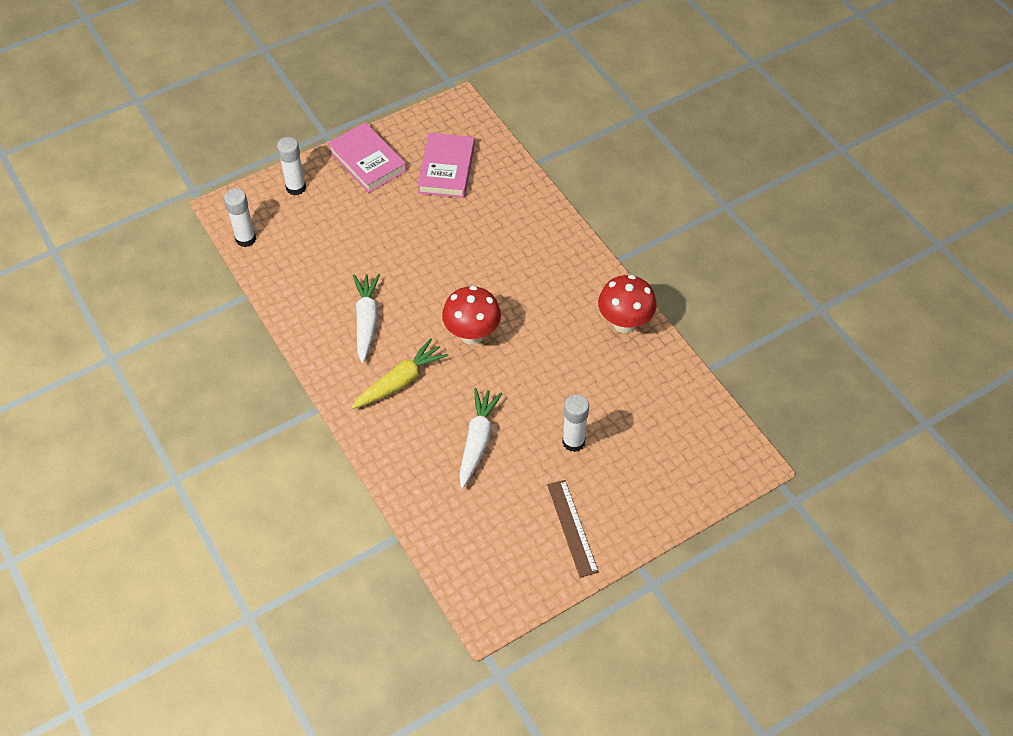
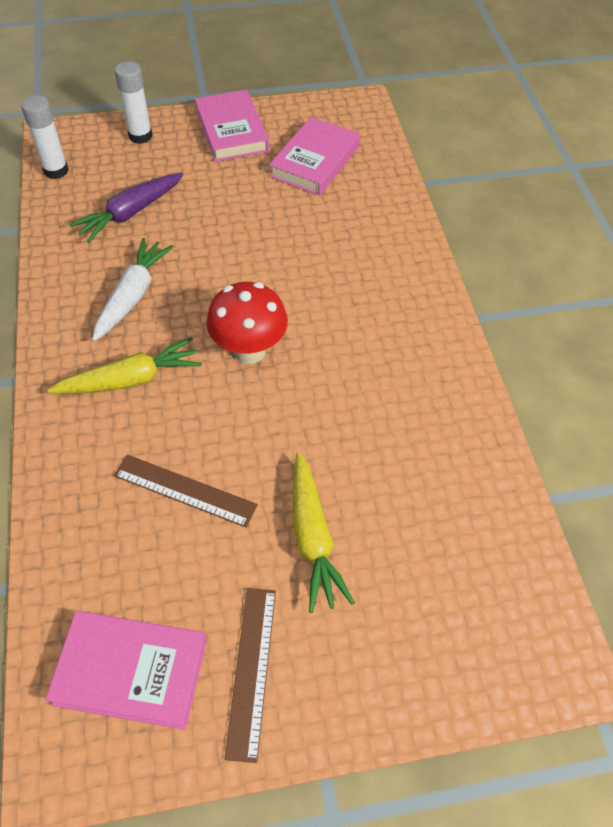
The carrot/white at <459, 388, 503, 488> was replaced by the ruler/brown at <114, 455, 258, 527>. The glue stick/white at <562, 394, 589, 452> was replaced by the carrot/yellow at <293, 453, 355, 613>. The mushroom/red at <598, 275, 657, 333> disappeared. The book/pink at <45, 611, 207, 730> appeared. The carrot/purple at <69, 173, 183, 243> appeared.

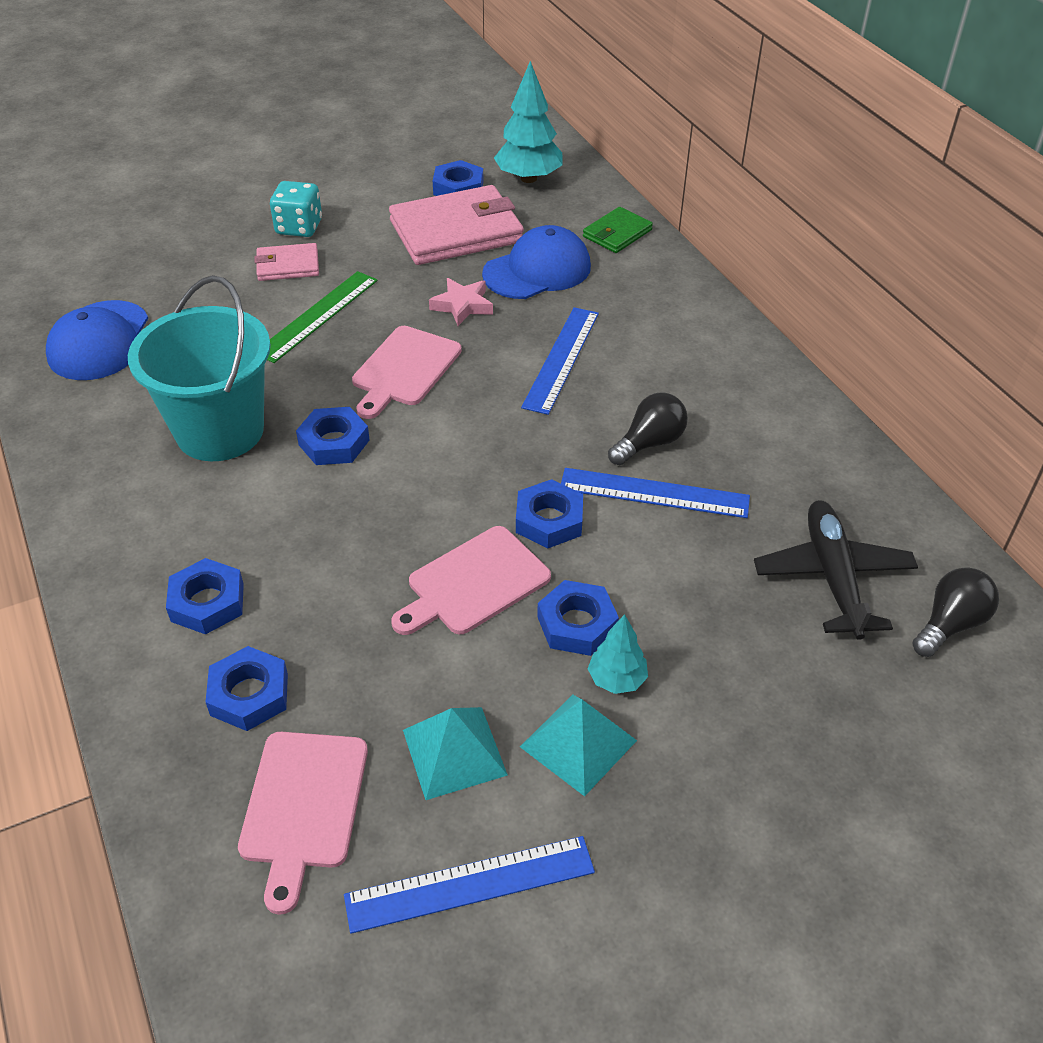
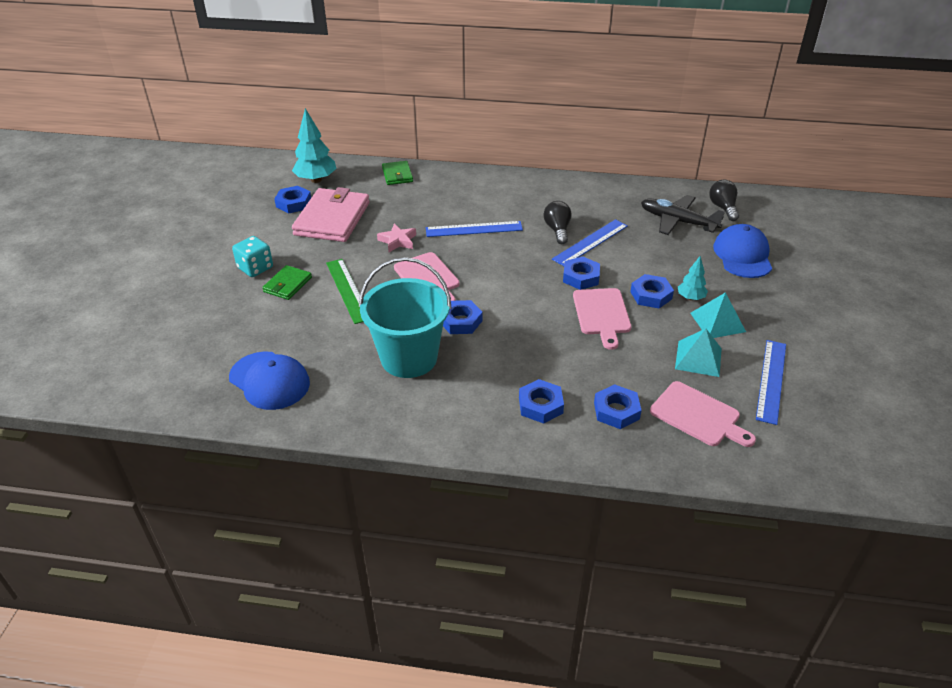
The wallet/pink at <254, 243, 319, 281> became the wallet/green at <262, 265, 312, 300>. The cap/blue moved from <482, 225, 591, 299> to <713, 224, 772, 278>. The ruler/blue at <521, 307, 599, 415> turned 60 degrees counterclockwise.

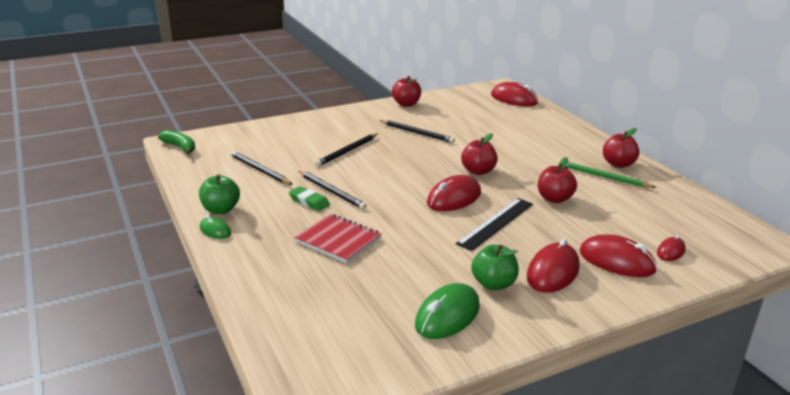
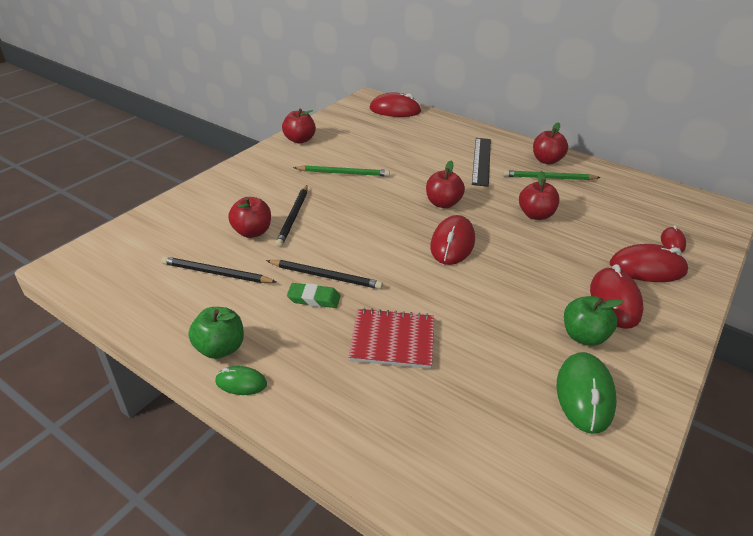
The banana/green at <158, 130, 195, 155> disappeared. The pencil/black at <379, 120, 455, 143> became the pencil/green at <293, 165, 390, 177>. The ruler/black moved from <456, 198, 533, 251> to <472, 138, 491, 187>. The apple/red at <228, 197, 271, 238> appeared.

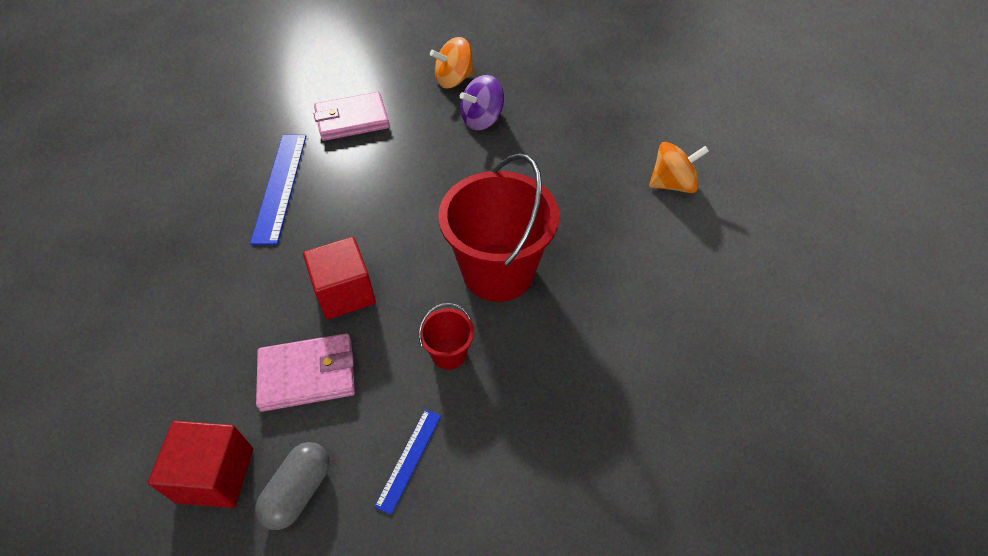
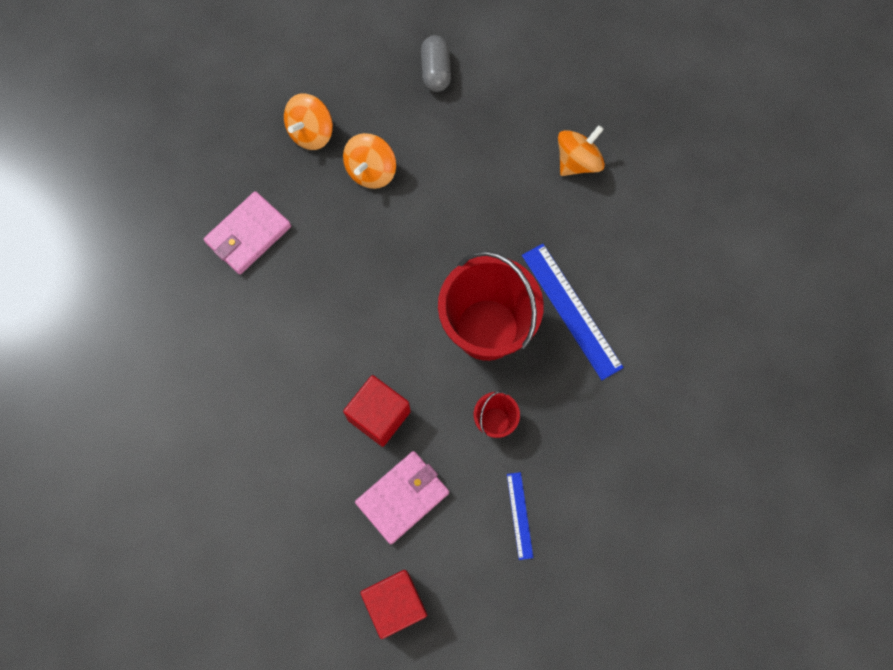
The ruler/blue moved from <250, 135, 306, 245> to <522, 244, 624, 380>. The capsule/grey moved from <255, 442, 330, 530> to <421, 35, 451, 92>. The spinning top/purple at <460, 75, 504, 130> became the spinning top/orange at <343, 133, 396, 189>.

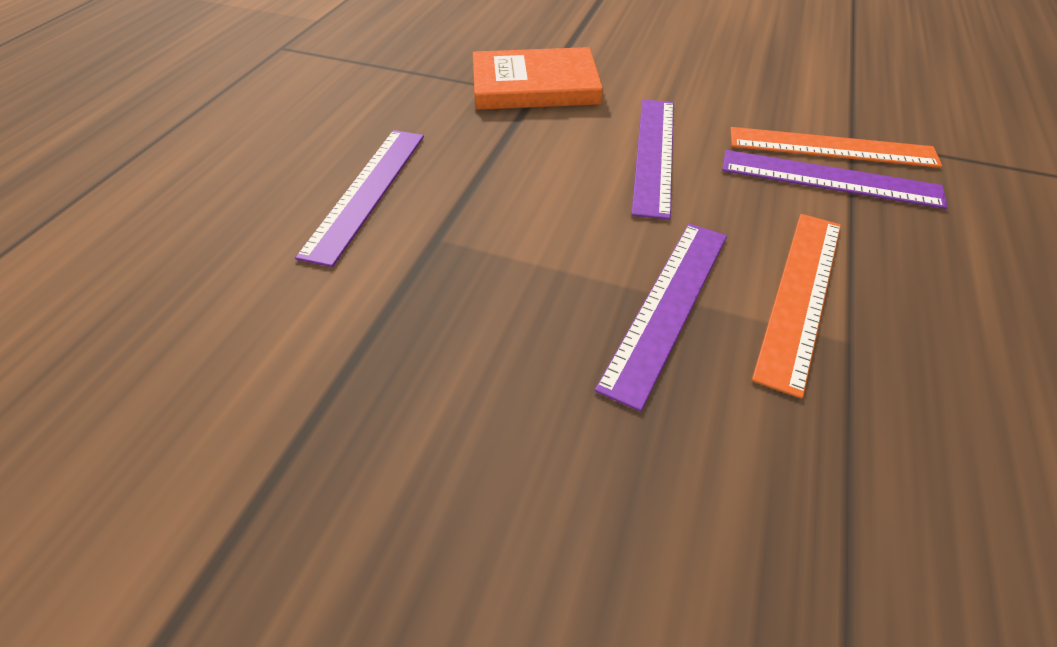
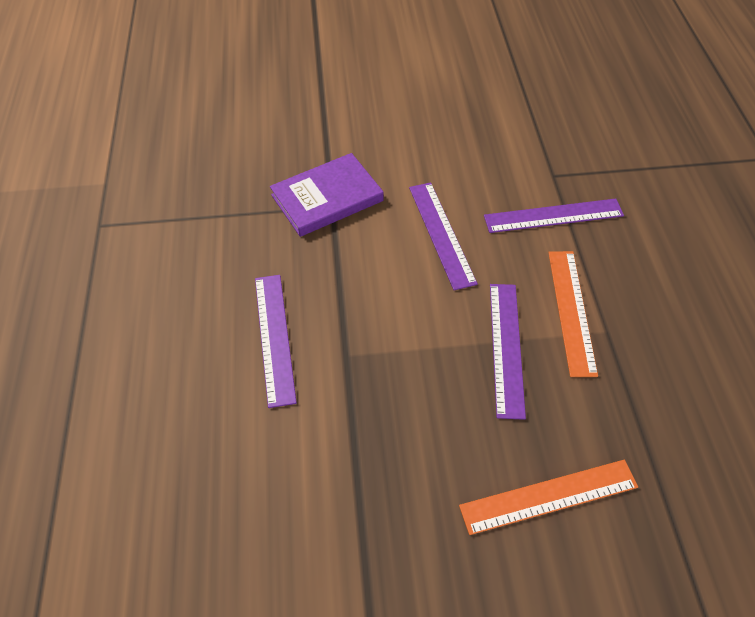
The book/orange at <473, 47, 603, 110> became the book/purple at <270, 153, 384, 237>. The ruler/orange moved from <730, 127, 942, 168> to <459, 460, 638, 535>.

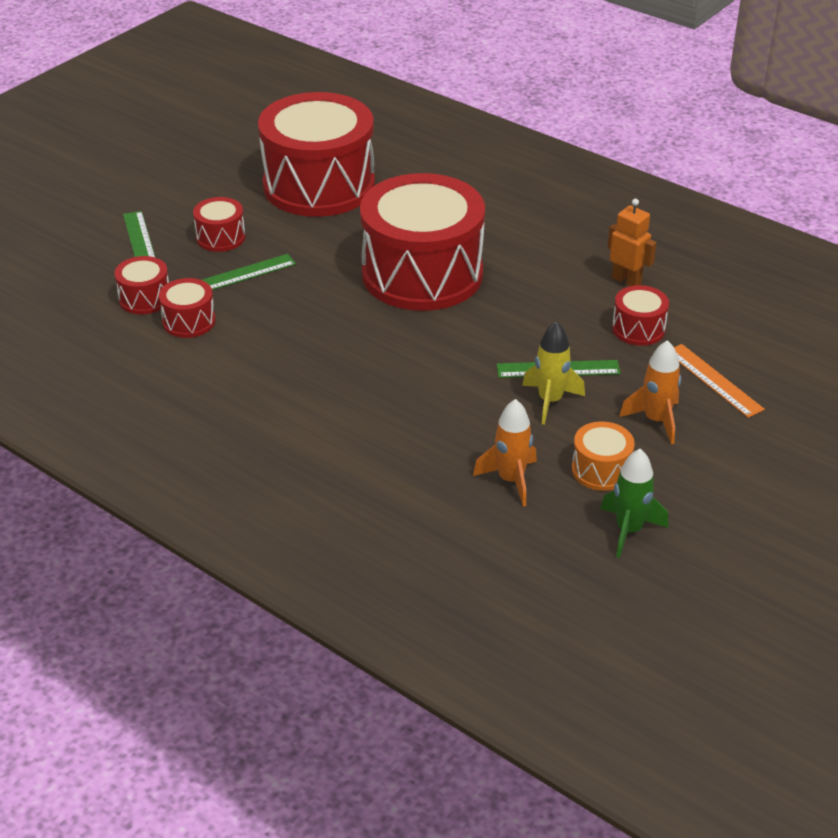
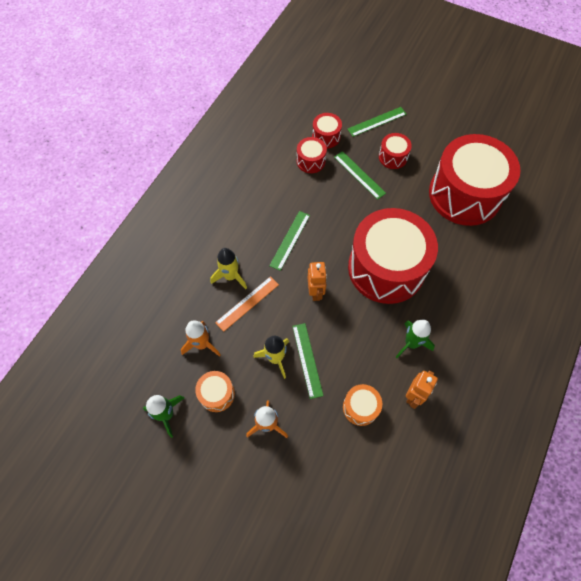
The drum/red at <612, 285, 669, 346> became the drum/orange at <343, 384, 382, 426>. The ruler/orange moved from <674, 344, 765, 418> to <215, 276, 279, 332>. The rocket/yellow at <211, 248, 247, 289> appeared. The ruler/green at <269, 211, 310, 271> appeared. The robot/orange at <307, 262, 327, 301> appeared. The rocket/green at <396, 320, 435, 358> appeared.

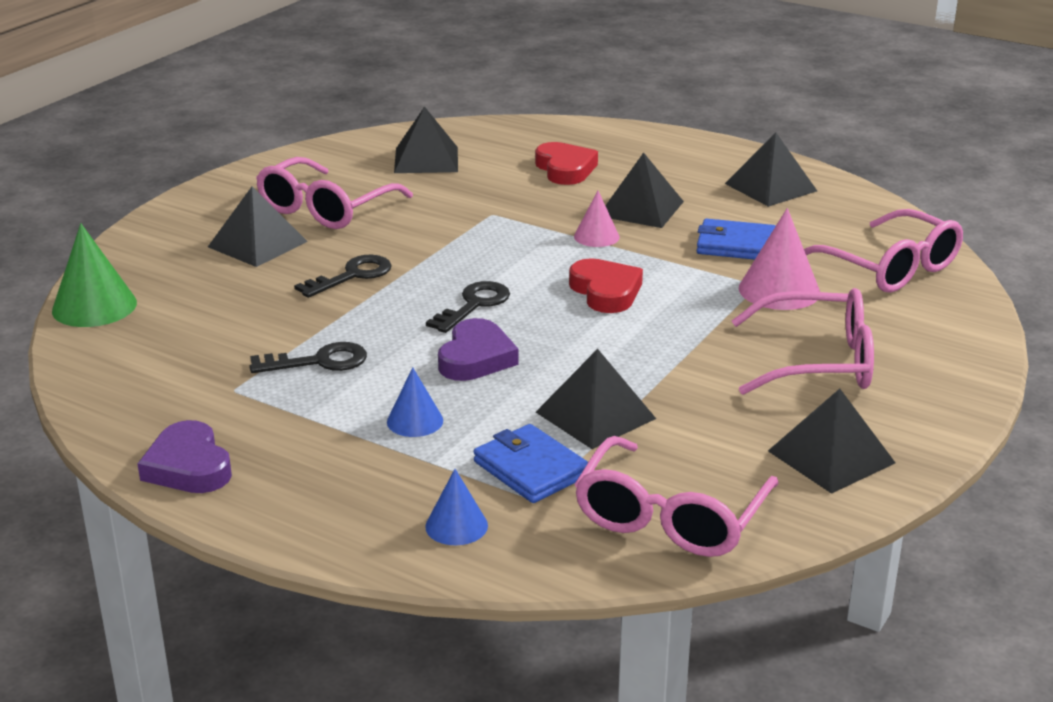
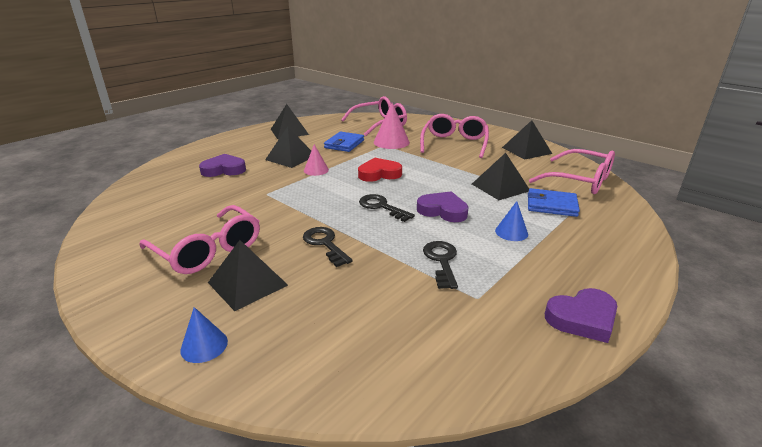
The cone/green at <52, 223, 137, 327> disappeared. The pyramid/black at <394, 106, 458, 173> disappeared. The cone/blue moved from <425, 469, 488, 545> to <180, 307, 228, 363>. The wallet/blue at <474, 424, 588, 503> turned 45 degrees clockwise. The heart/red at <535, 142, 598, 185> became the heart/purple at <199, 154, 246, 177>.

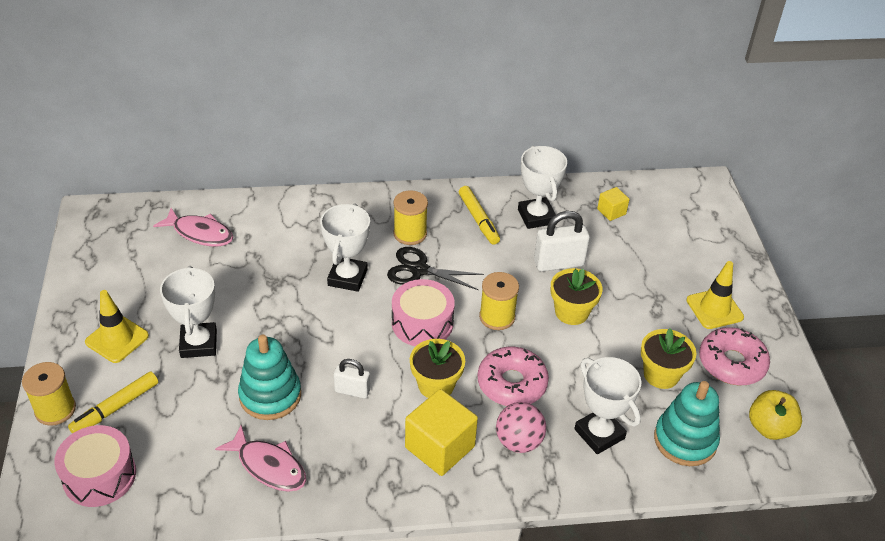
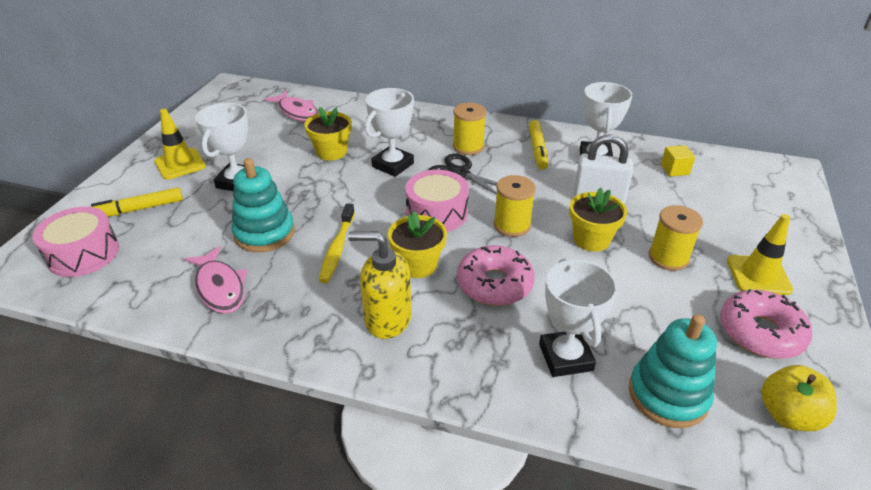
The spool/yellow moved from <22, 362, 76, 426> to <649, 205, 703, 271>. The padlock/white at <334, 359, 370, 399> was replaced by the toothbrush/yellow at <319, 204, 355, 283>. The cube/yellow at <405, 389, 478, 476> was replaced by the soap dispenser/yellow at <348, 231, 412, 339>. The ball/pink at <496, 402, 546, 453> disappeared. The flower pot/yellow moved from <641, 328, 697, 389> to <304, 107, 352, 161>.

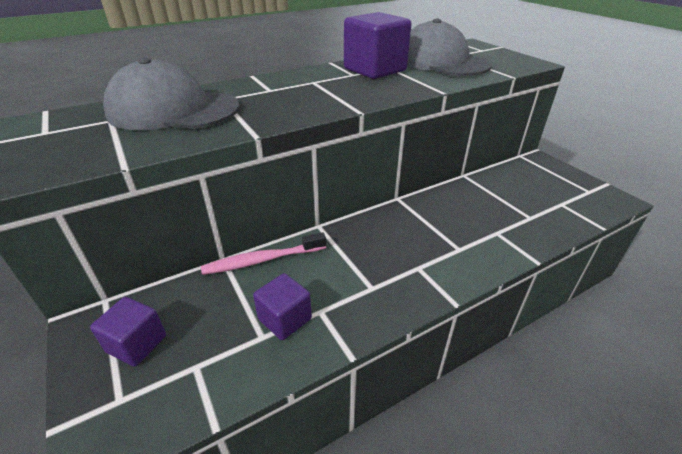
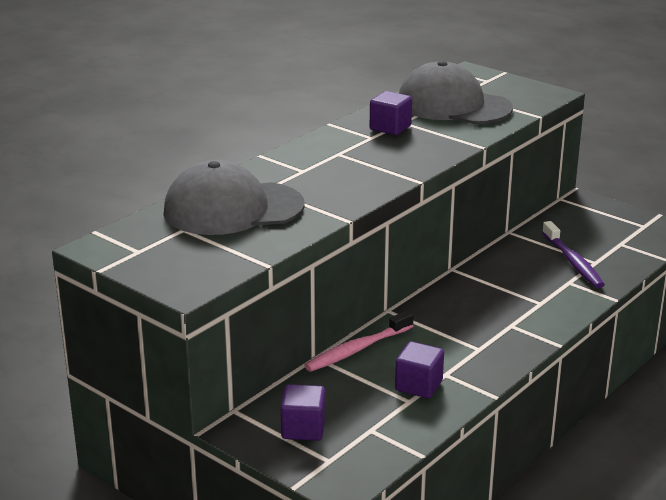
The cube/purple at <344, 12, 411, 79> changed to 0.58 times the size. The toothbrush/purple at <542, 221, 605, 288> appeared.

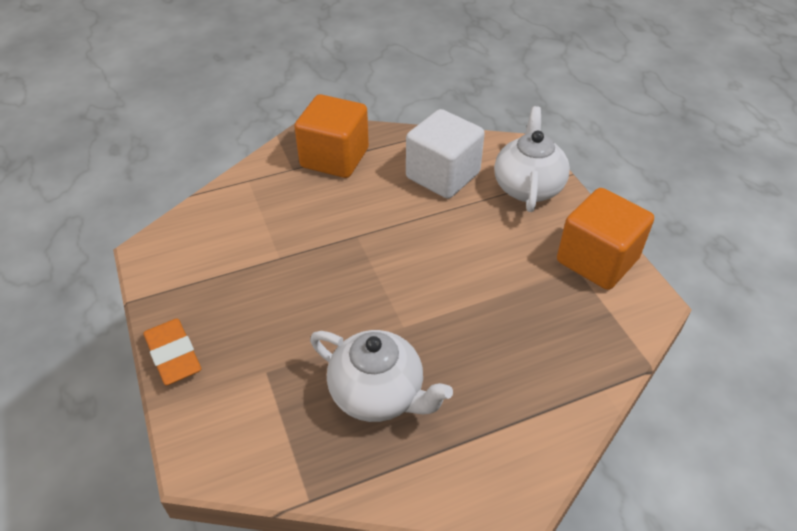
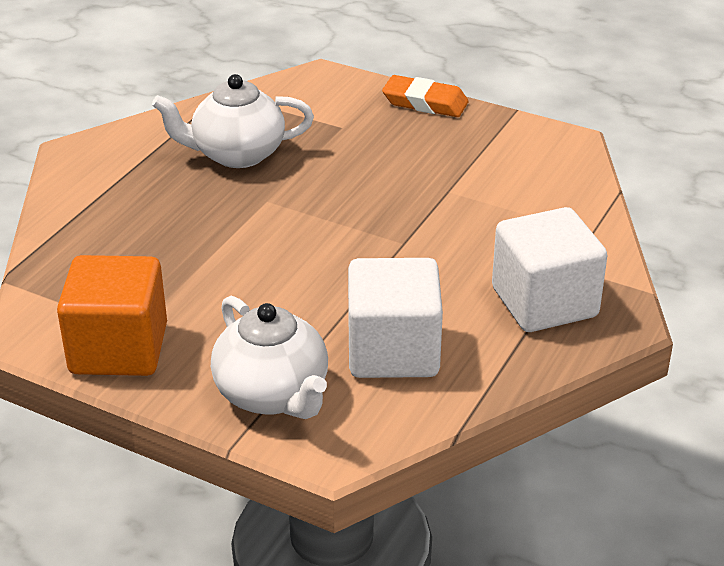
The cube/orange at <295, 94, 369, 178> became the cube/white at <492, 207, 607, 332>.

